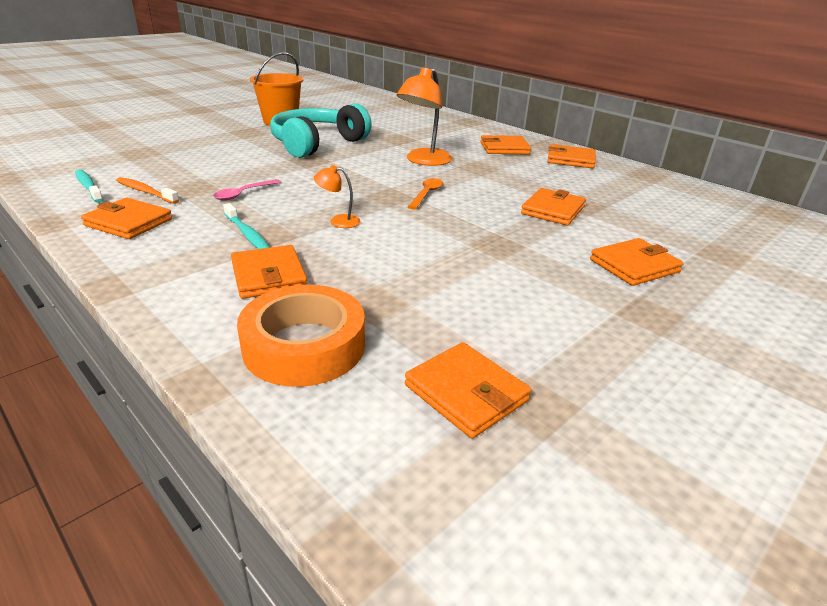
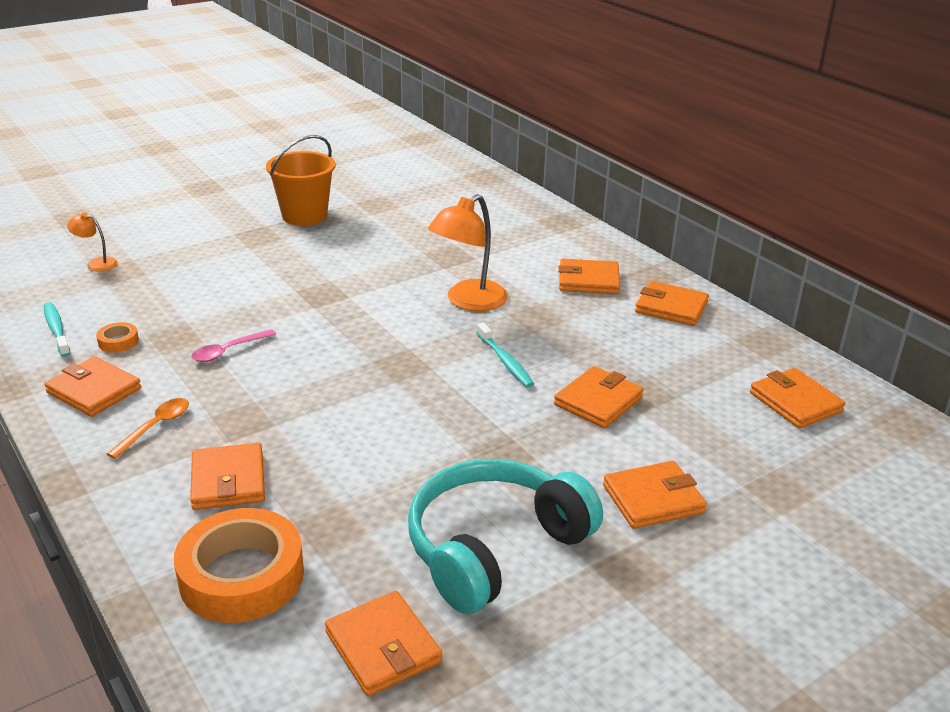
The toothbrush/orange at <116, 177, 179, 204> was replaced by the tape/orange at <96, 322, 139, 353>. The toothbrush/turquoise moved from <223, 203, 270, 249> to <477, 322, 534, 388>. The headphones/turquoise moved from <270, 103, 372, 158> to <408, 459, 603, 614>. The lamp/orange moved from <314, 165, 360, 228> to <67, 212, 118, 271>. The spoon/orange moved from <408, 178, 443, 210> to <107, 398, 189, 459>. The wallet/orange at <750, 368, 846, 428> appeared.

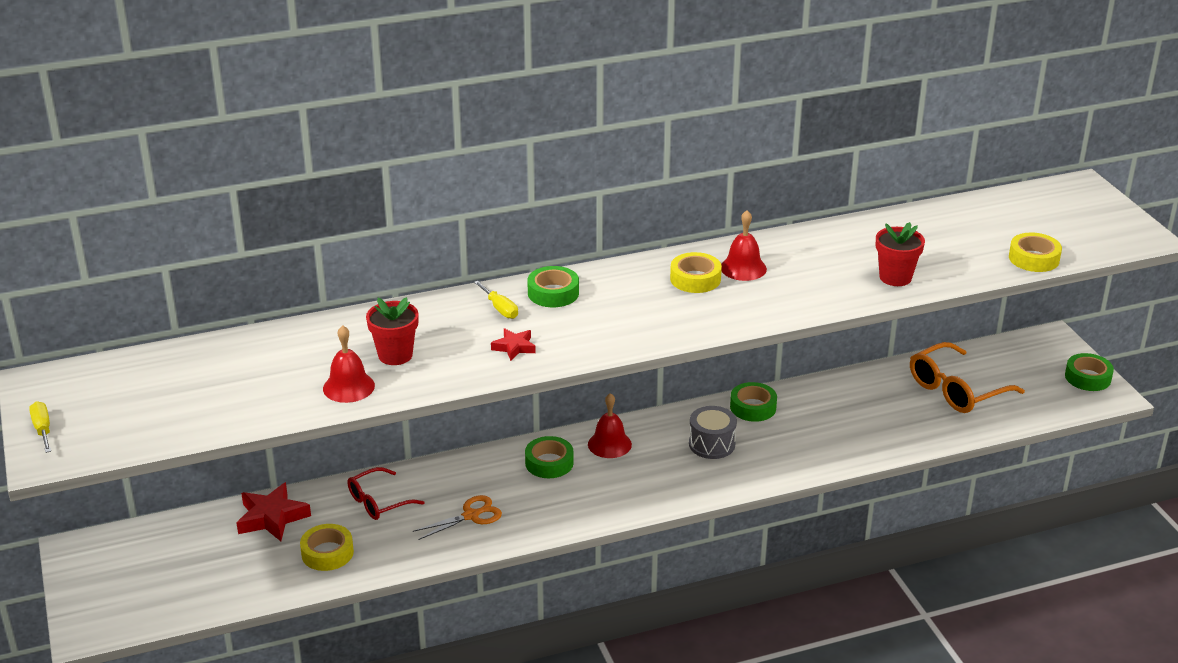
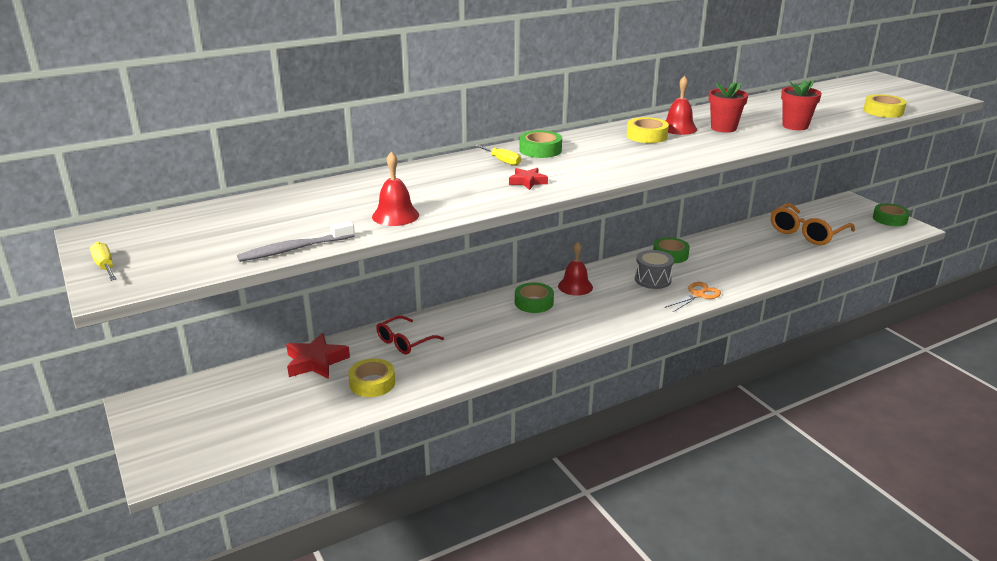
The flower pot/red moved from <366, 297, 419, 365> to <709, 82, 748, 133>. The scissors/orange moved from <413, 495, 502, 540> to <665, 282, 721, 313>. The toothbrush/grey at <237, 221, 355, 262> appeared.

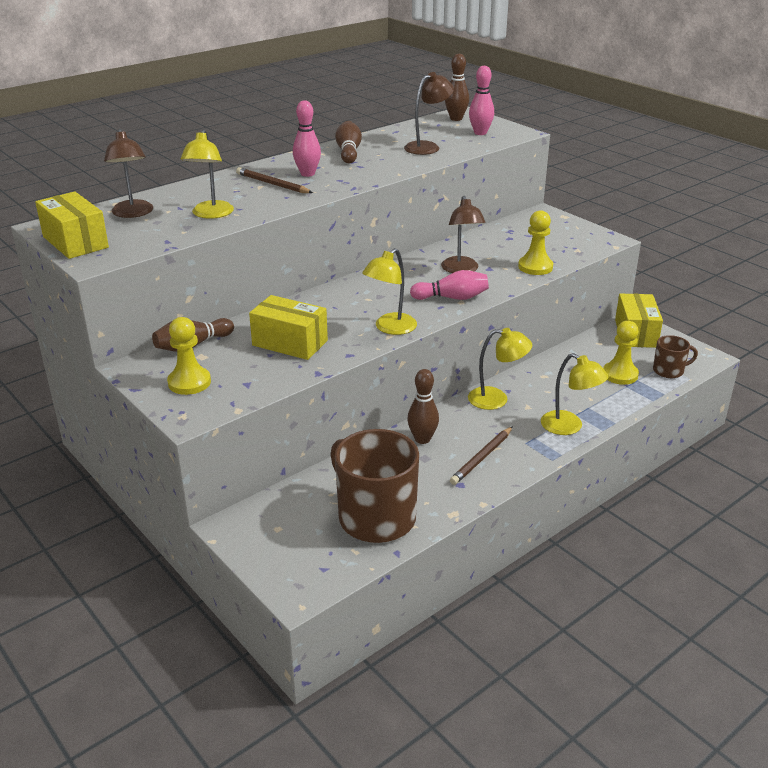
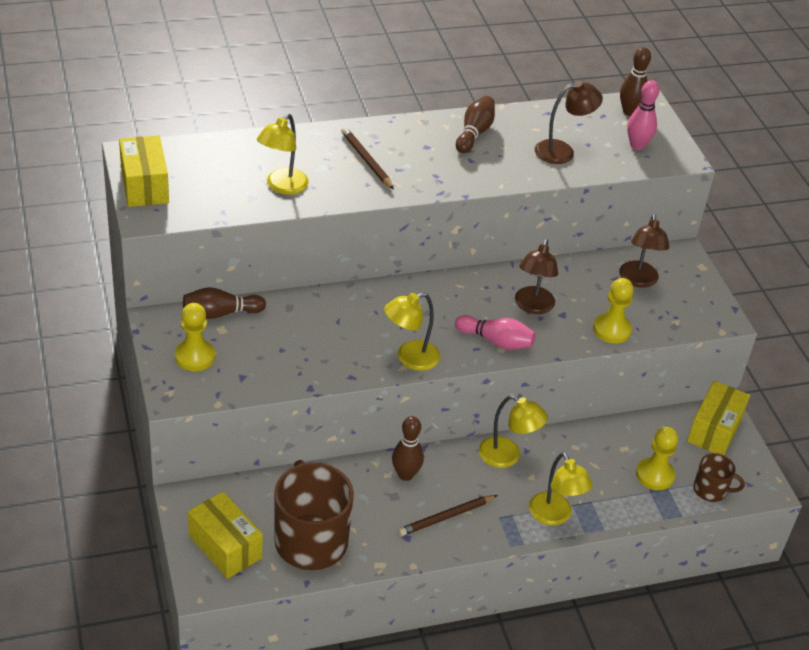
The lamp/brown moved from <104, 129, 153, 218> to <619, 214, 669, 288>. The box/yellow moved from <249, 295, 328, 360> to <188, 491, 263, 579>. The bowling pin/pink at <293, 100, 321, 177> disappeared.

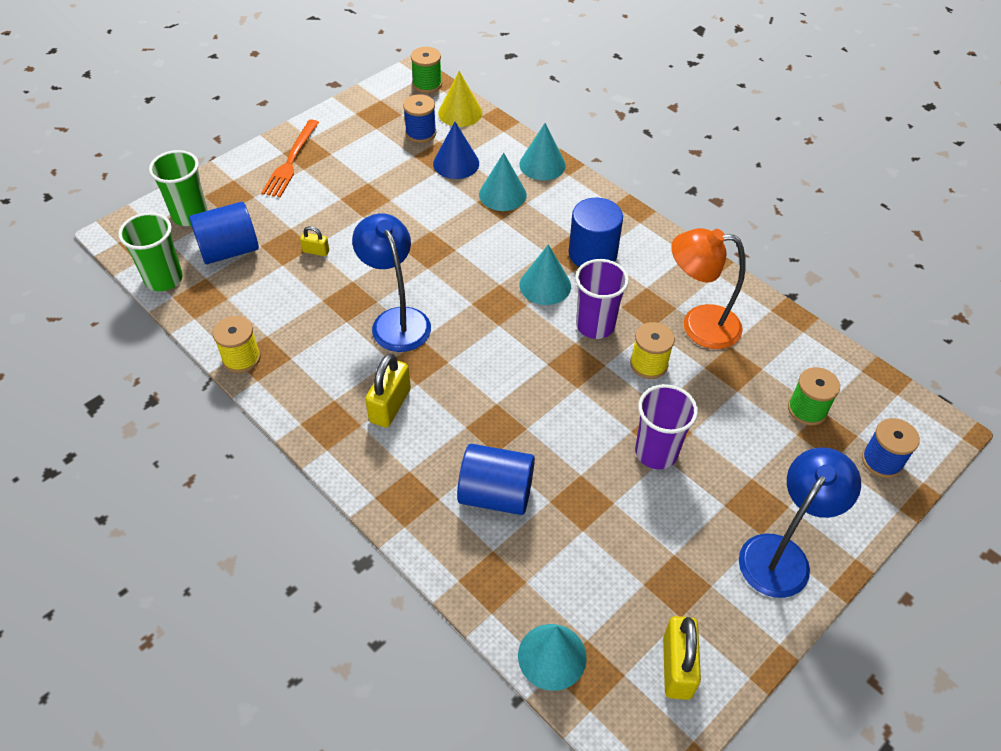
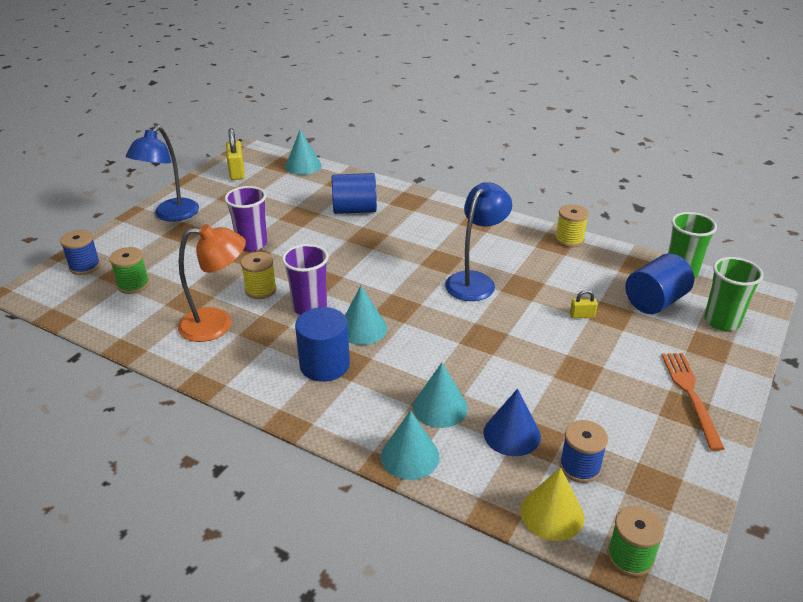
The lamp/blue at <352, 213, 431, 352> turned 105 degrees counterclockwise. The padlock/yellow at <365, 354, 411, 428> disappeared.

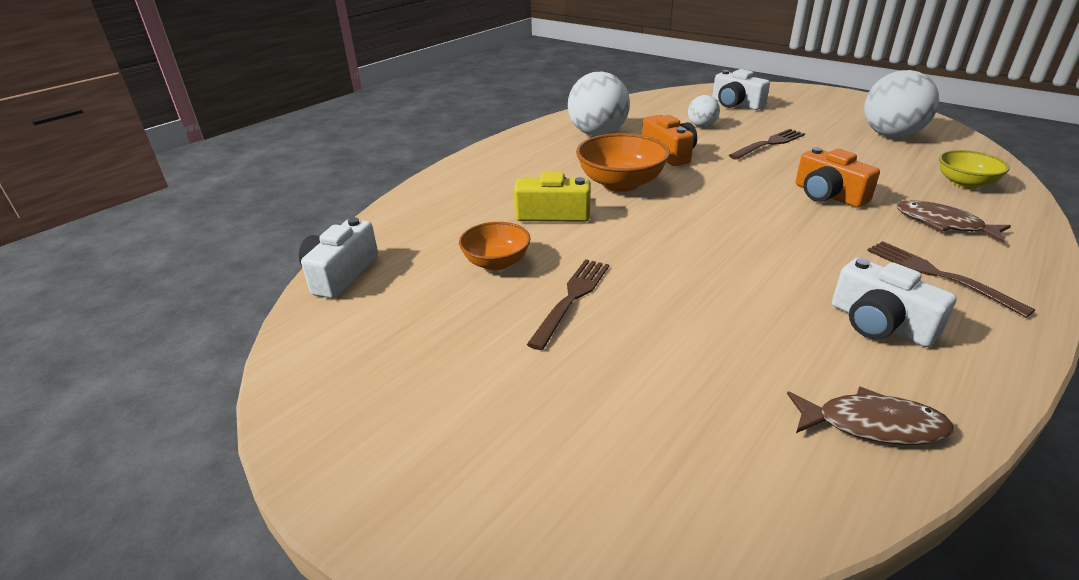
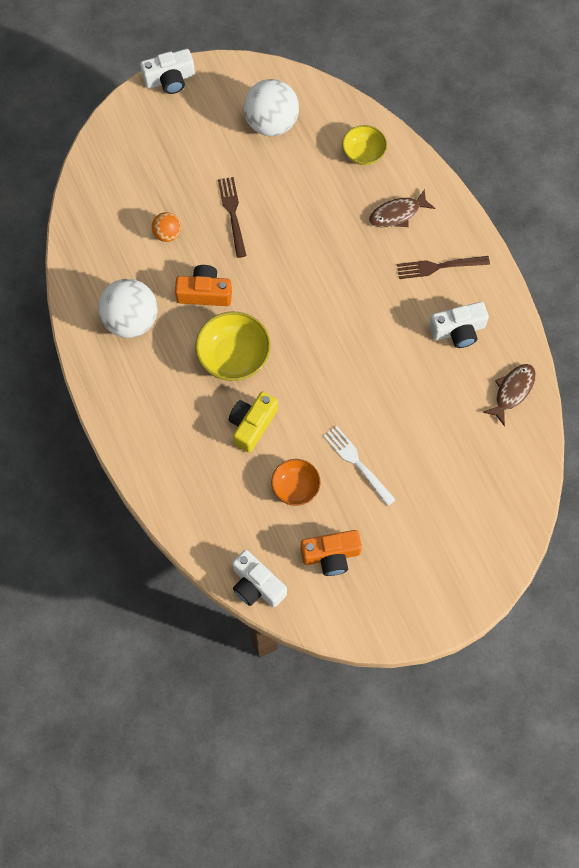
The fork/brown at <527, 259, 609, 350> became the fork/white at <324, 426, 396, 506>. The bowl/orange at <576, 133, 670, 192> became the bowl/yellow at <195, 312, 271, 381>. The ball/white at <688, 95, 720, 127> became the ball/orange at <152, 212, 181, 242>. The camera/white moved from <712, 69, 770, 110> to <140, 49, 195, 94>. The camera/orange moved from <796, 147, 880, 208> to <300, 530, 362, 576>.

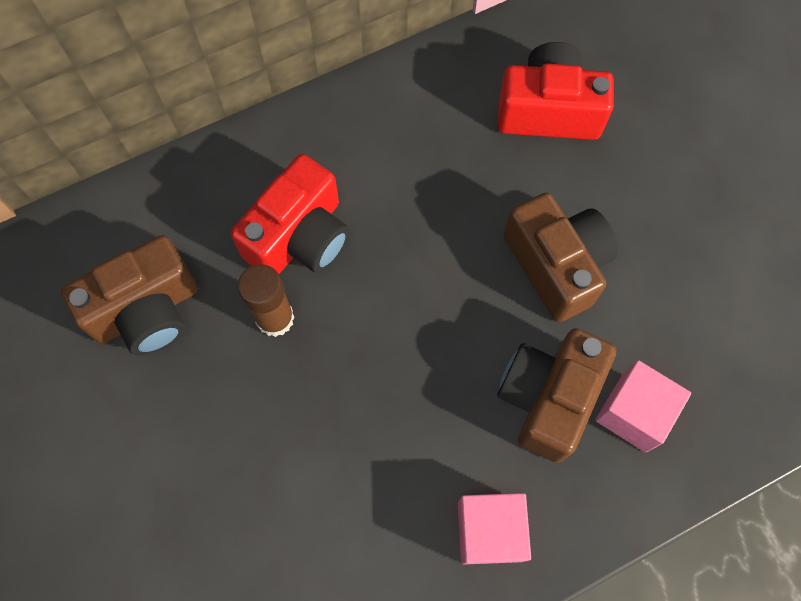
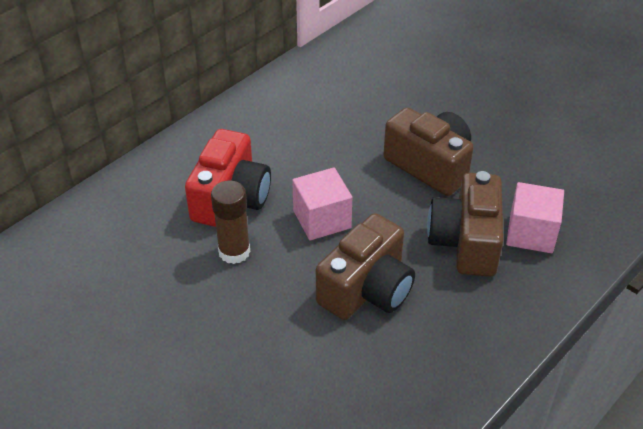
The camera/brown moved from <61, 235, 198, 356> to <316, 213, 415, 320>. The cube/pink moved from <458, 493, 531, 565> to <292, 167, 352, 240>. The camera/red at <497, 42, 614, 140> disappeared.

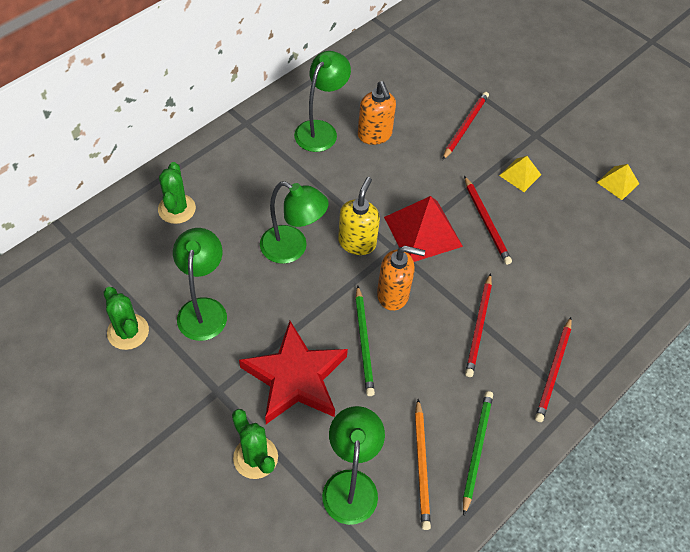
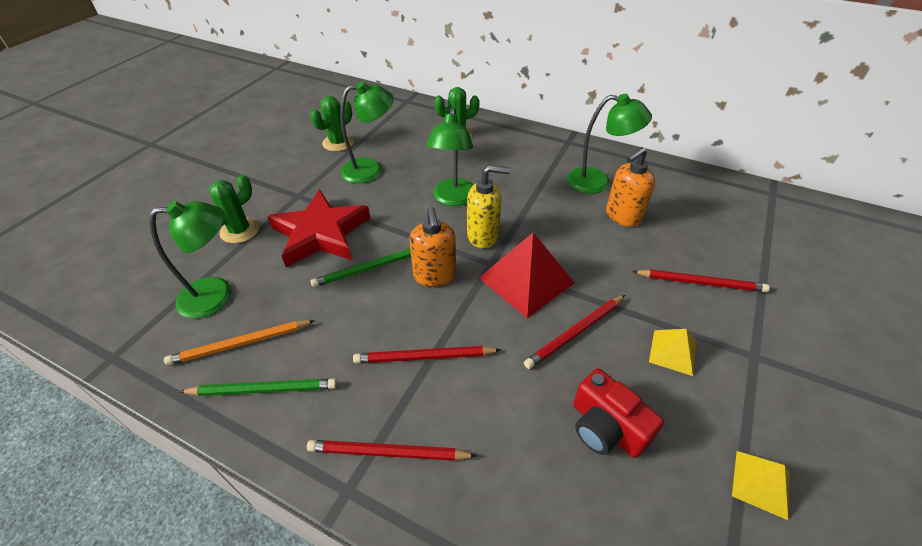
The camera/red at <573, 369, 664, 458> appeared.

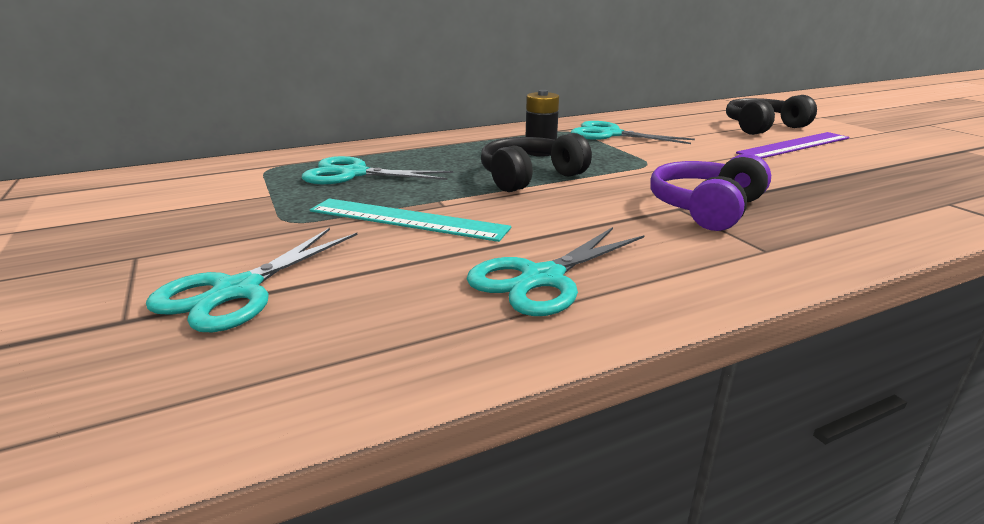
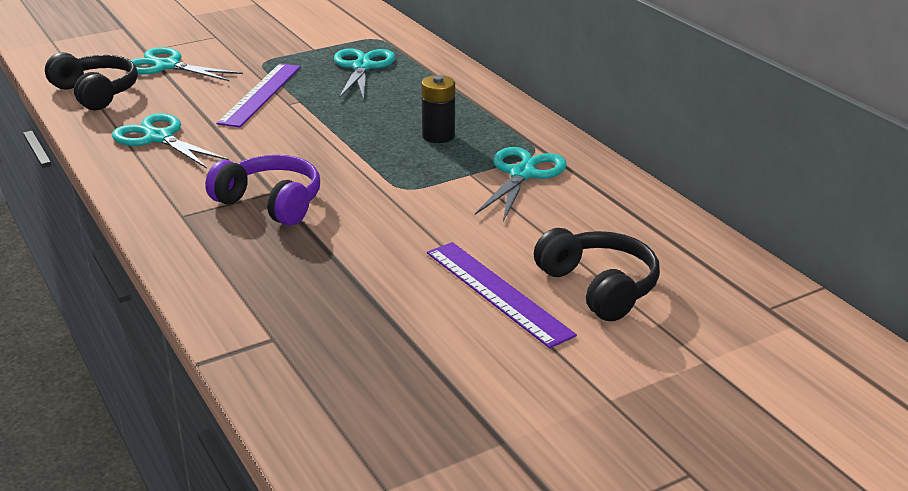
The ruler/turquoise at <310, 199, 511, 242> became the ruler/purple at <217, 64, 301, 127>. The headphones/black moved from <481, 133, 592, 192> to <45, 52, 138, 110>.

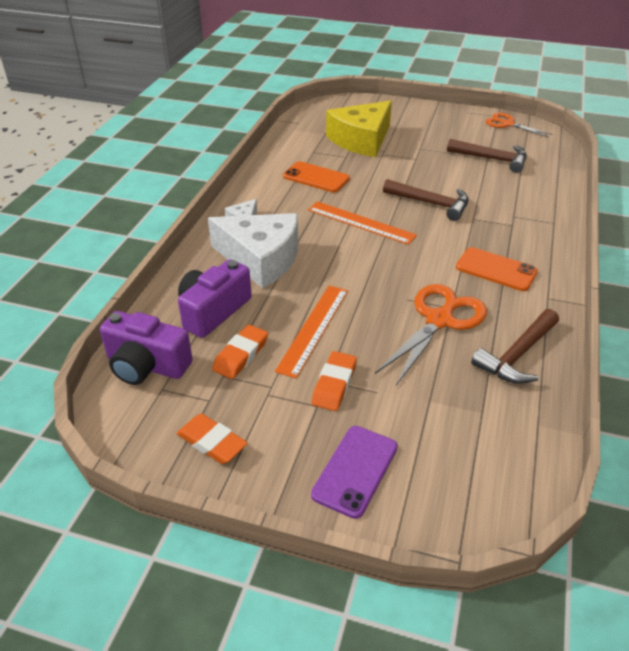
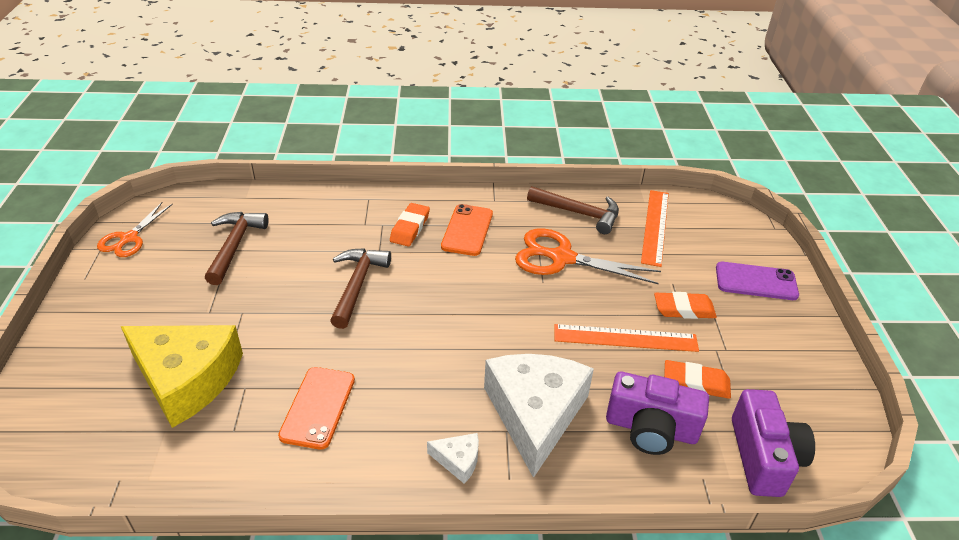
The eraser/orange moved from <177, 414, 247, 464> to <390, 203, 430, 246>. The ruler/orange moved from <308, 201, 417, 245> to <641, 190, 669, 267>.

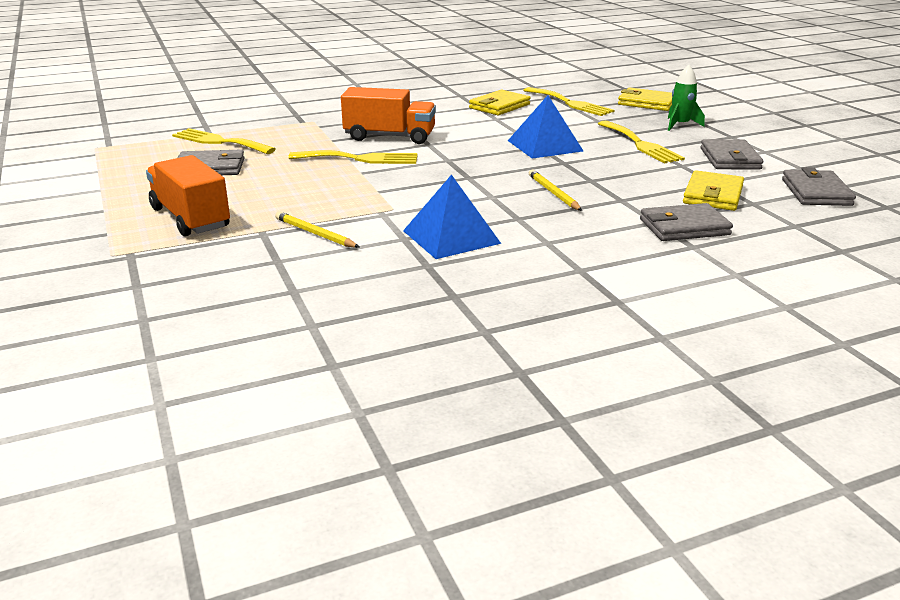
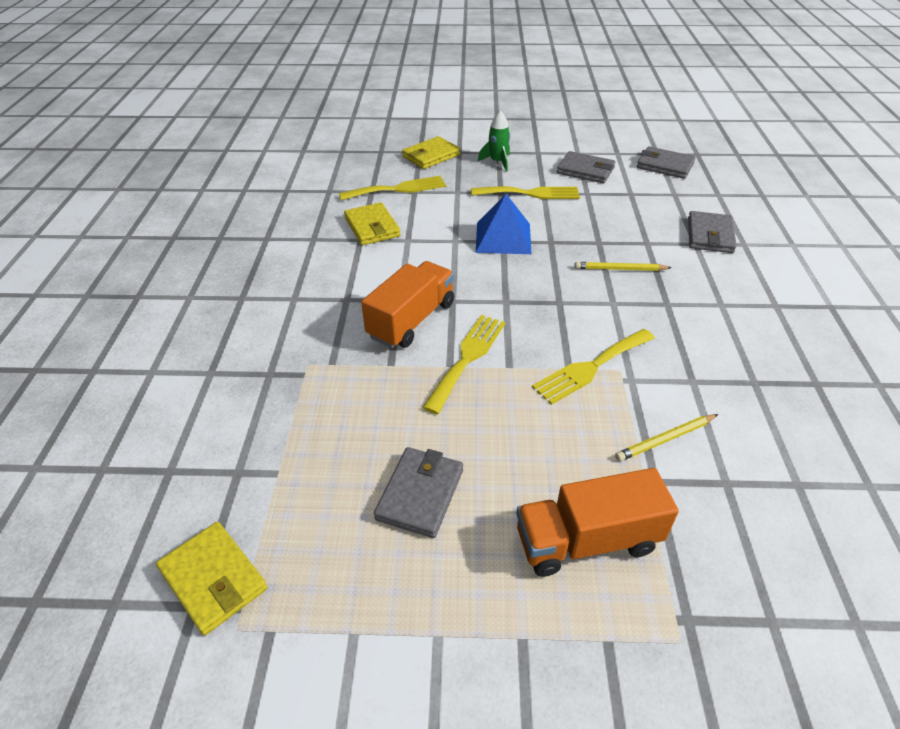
The fork/yellow moved from <172, 128, 276, 154> to <532, 329, 655, 405>. The pyramid/blue at <403, 174, 501, 259> disappeared. The wallet/yellow moved from <683, 170, 744, 211> to <156, 522, 267, 636>.

